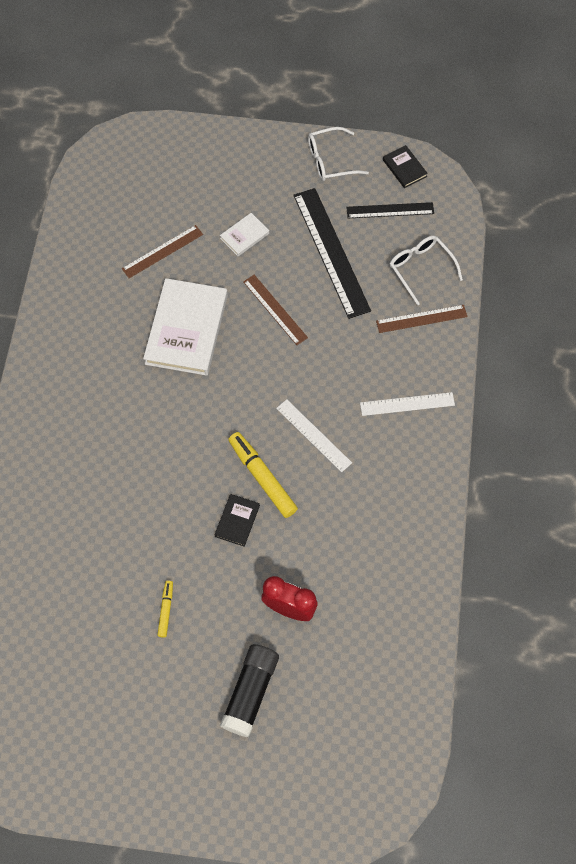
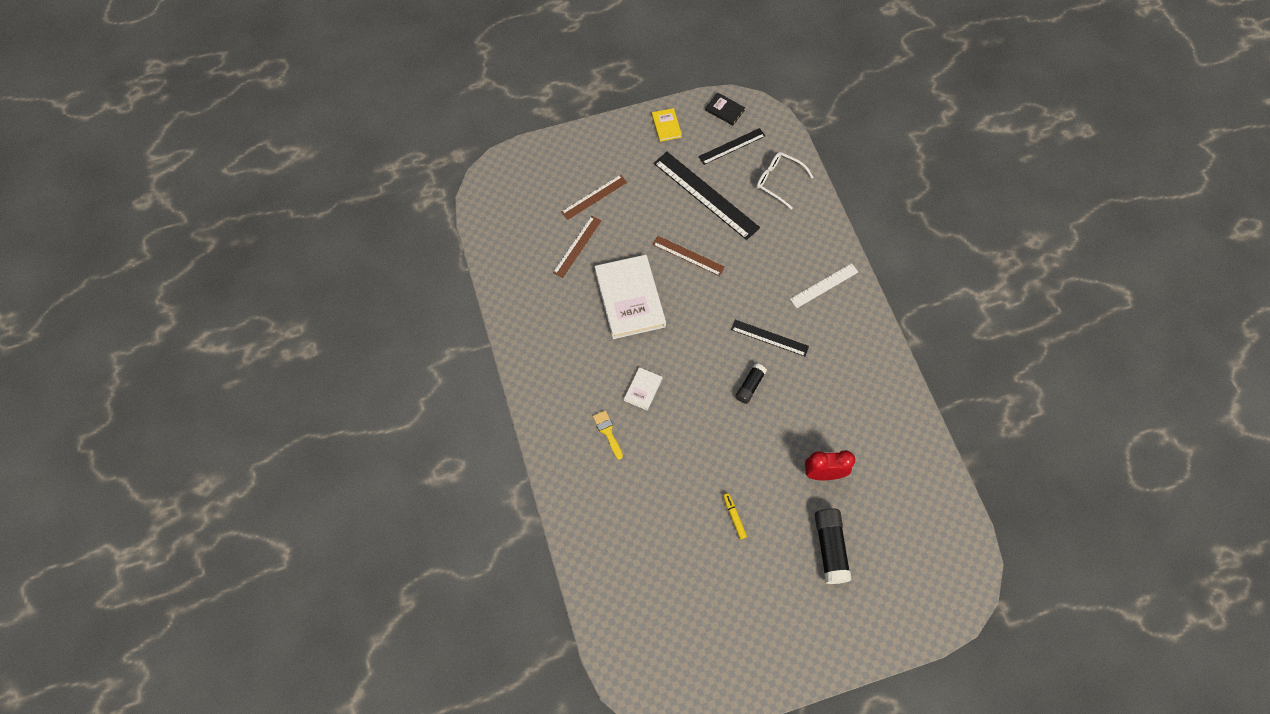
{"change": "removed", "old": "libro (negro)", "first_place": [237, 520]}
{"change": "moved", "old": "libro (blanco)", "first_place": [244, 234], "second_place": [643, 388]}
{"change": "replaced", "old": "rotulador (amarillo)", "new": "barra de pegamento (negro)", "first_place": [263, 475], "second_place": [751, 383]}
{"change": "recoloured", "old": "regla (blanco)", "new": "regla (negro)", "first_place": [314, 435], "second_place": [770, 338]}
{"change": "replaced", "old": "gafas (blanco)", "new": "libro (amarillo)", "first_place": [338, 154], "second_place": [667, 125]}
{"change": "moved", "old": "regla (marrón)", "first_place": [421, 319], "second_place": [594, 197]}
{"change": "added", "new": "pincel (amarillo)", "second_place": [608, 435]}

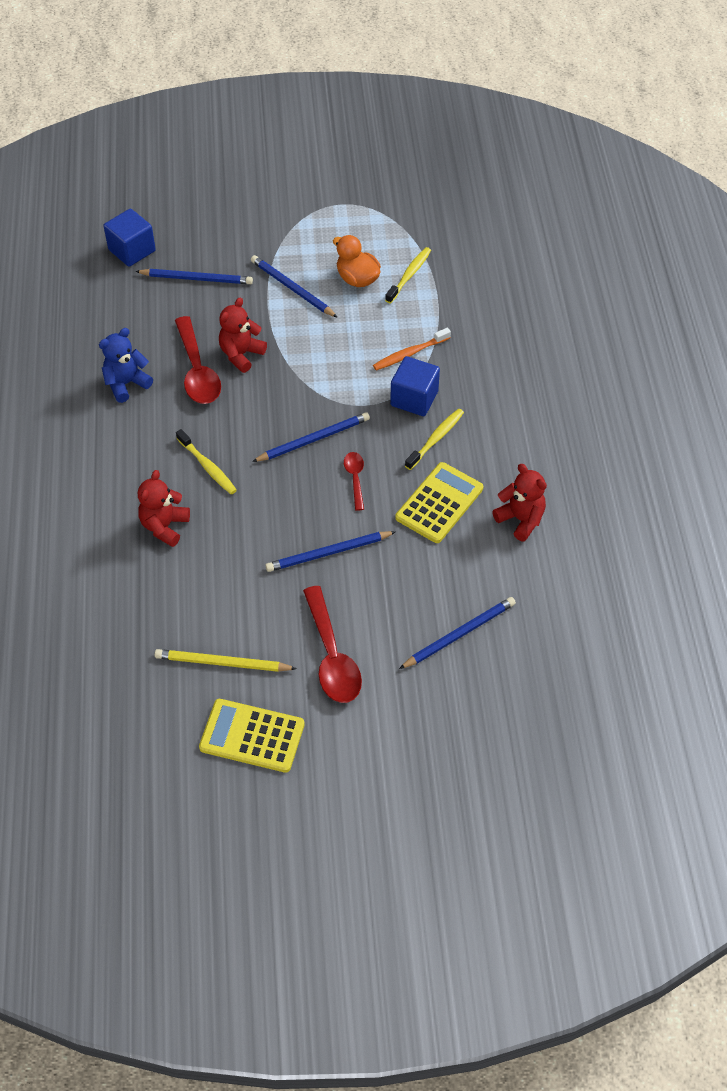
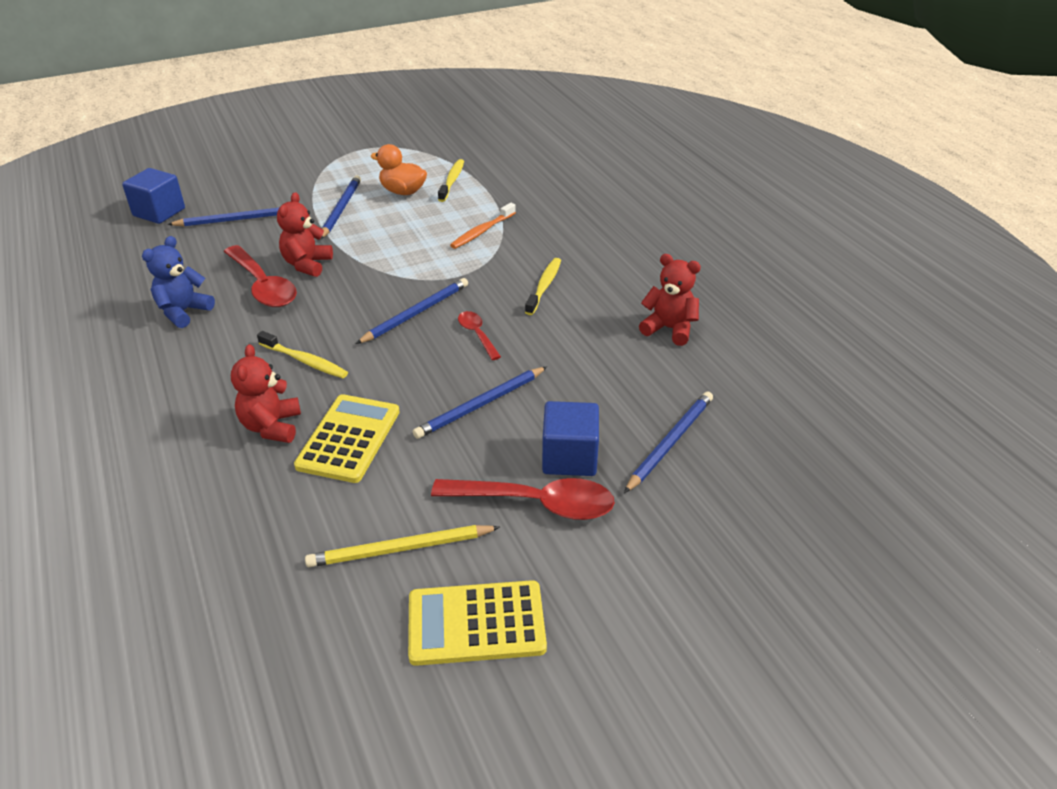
{"change": "turned", "old": "lápiz (azul)", "first_place": [294, 286], "second_place": [340, 207], "degrees": 75}
{"change": "turned", "old": "cuchara (rojo)", "first_place": [332, 644], "second_place": [523, 499], "degrees": -45}
{"change": "moved", "old": "cubo (azul)", "first_place": [415, 386], "second_place": [570, 438]}
{"change": "moved", "old": "calculadora (amarillo)", "first_place": [439, 502], "second_place": [347, 438]}

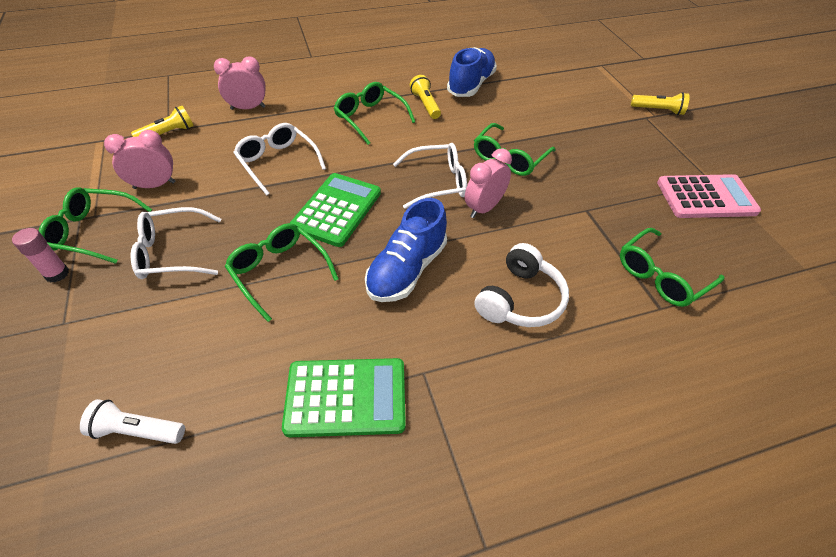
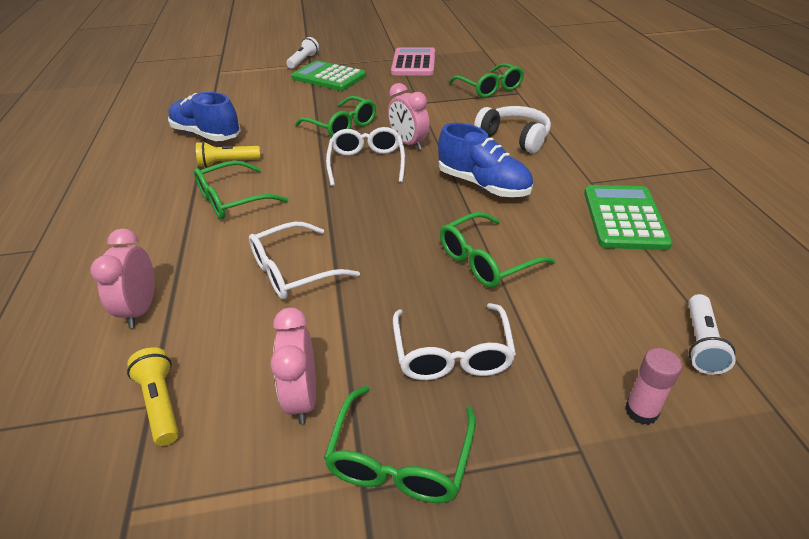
{"change": "moved", "old": "barra de pegamento (rosa)", "first_place": [40, 255], "second_place": [653, 386]}
{"change": "moved", "old": "calculadora (verde)", "first_place": [335, 210], "second_place": [329, 75]}
{"change": "recoloured", "old": "lámpara de mano (amarillo)", "new": "lámpara de mano (blanco)", "first_place": [660, 103], "second_place": [302, 53]}

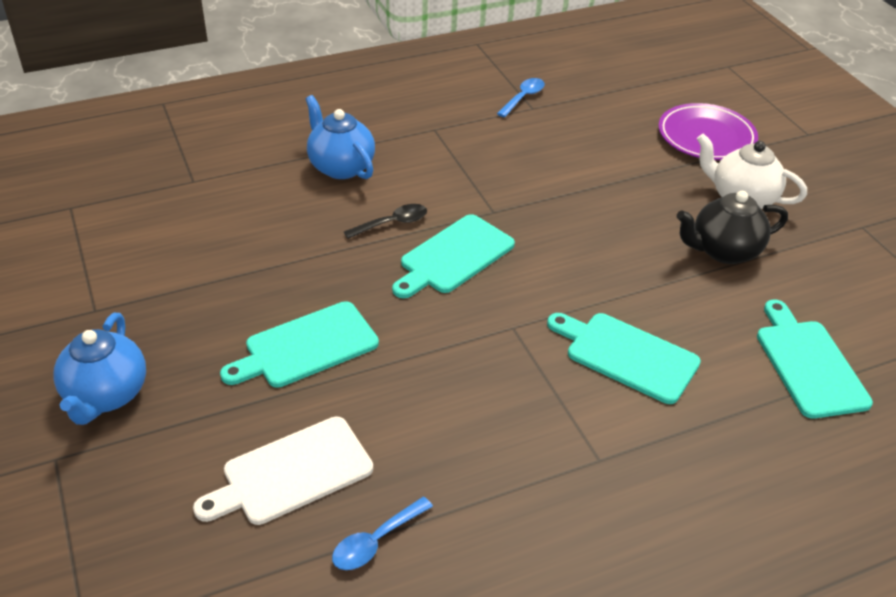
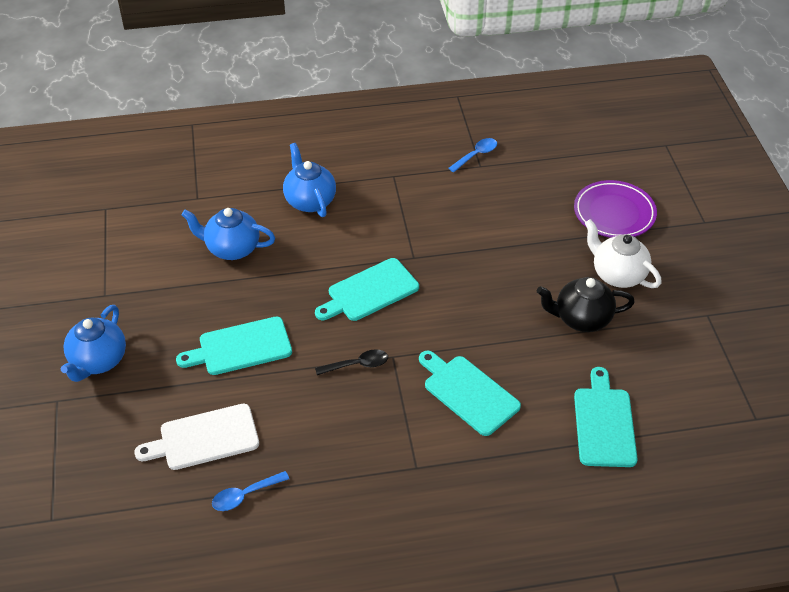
{"change": "moved", "old": "cuchara (negro)", "first_place": [385, 221], "second_place": [351, 362]}
{"change": "added", "new": "tetera (azul)", "second_place": [228, 234]}

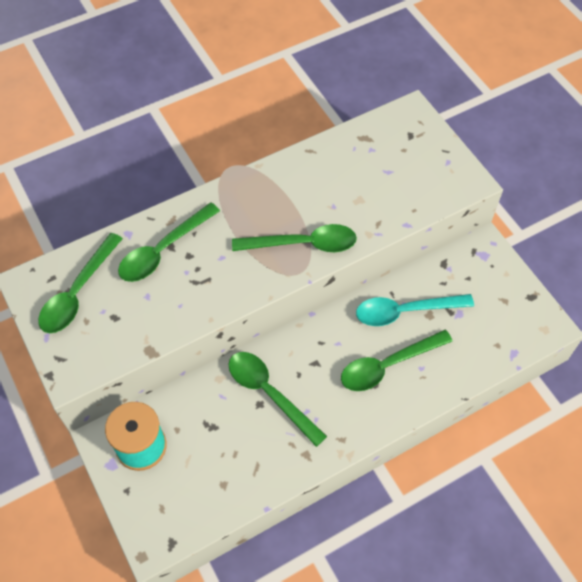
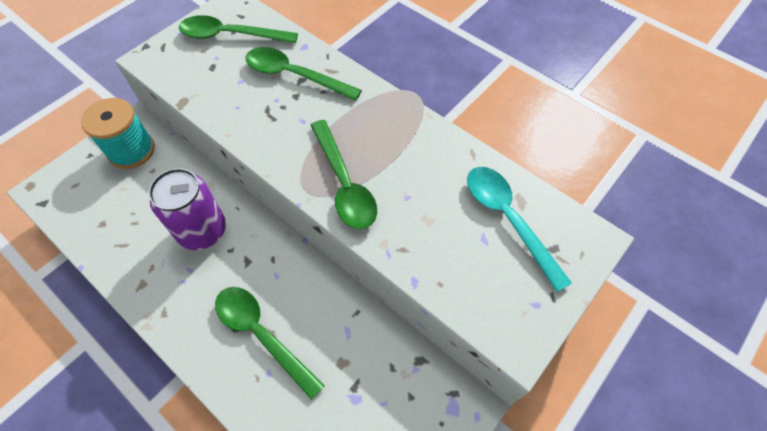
{"change": "replaced", "old": "cuchara (verde)", "new": "lata (morado)", "first_place": [277, 399], "second_place": [187, 209]}
{"change": "moved", "old": "cuchara (turquesa)", "first_place": [415, 310], "second_place": [519, 229]}

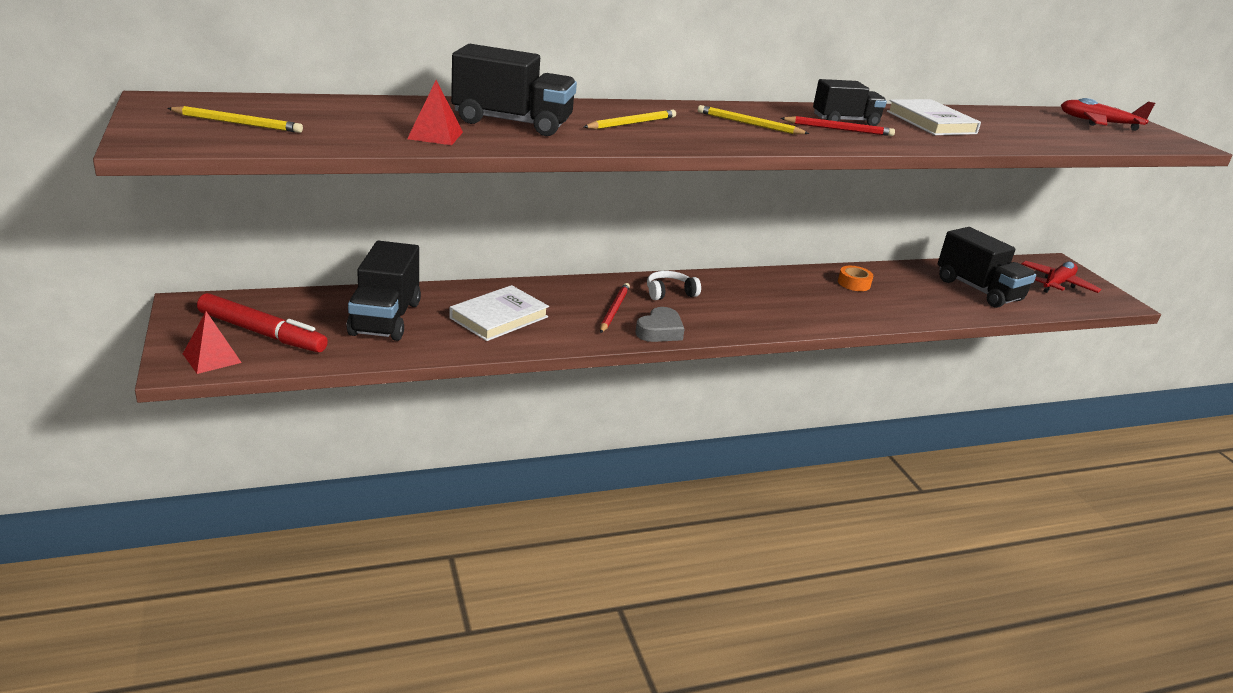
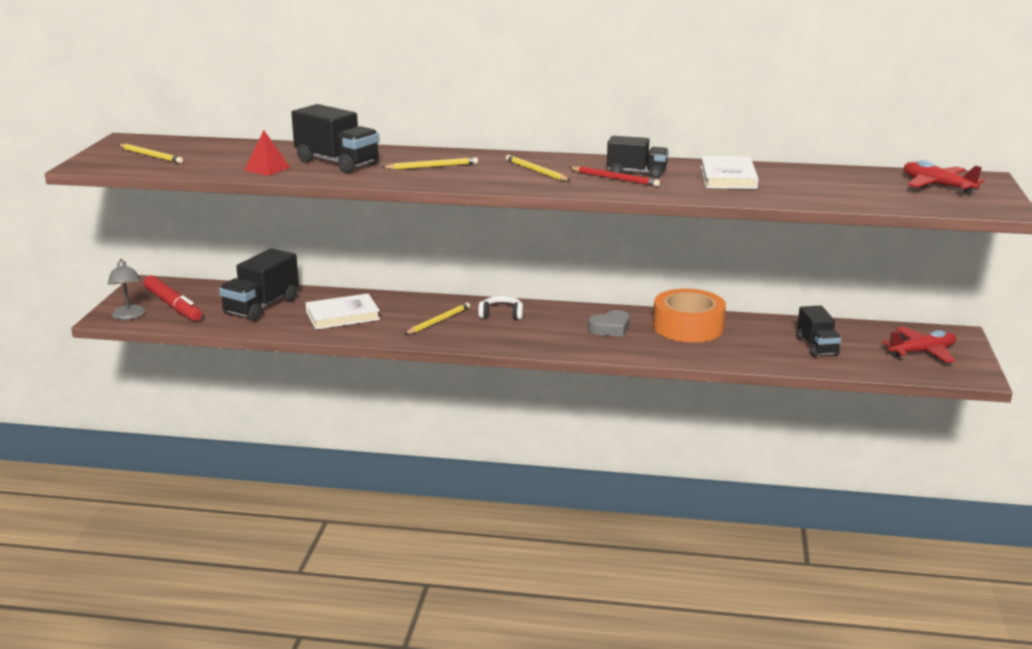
{"change": "replaced", "old": "pirámide (rojo)", "new": "lámpara (gris)", "first_place": [212, 343], "second_place": [127, 289]}
{"change": "recoloured", "old": "lápiz (rojo)", "new": "lápiz (amarillo)", "first_place": [615, 308], "second_place": [437, 318]}
{"change": "moved", "old": "corazón (gris)", "first_place": [660, 324], "second_place": [609, 323]}
{"change": "resized", "old": "cinta adhesiva (naranja)", "first_place": [855, 278], "second_place": [689, 315], "factor": 2.26}
{"change": "resized", "old": "camión (negro)", "first_place": [987, 267], "second_place": [819, 331], "factor": 0.65}

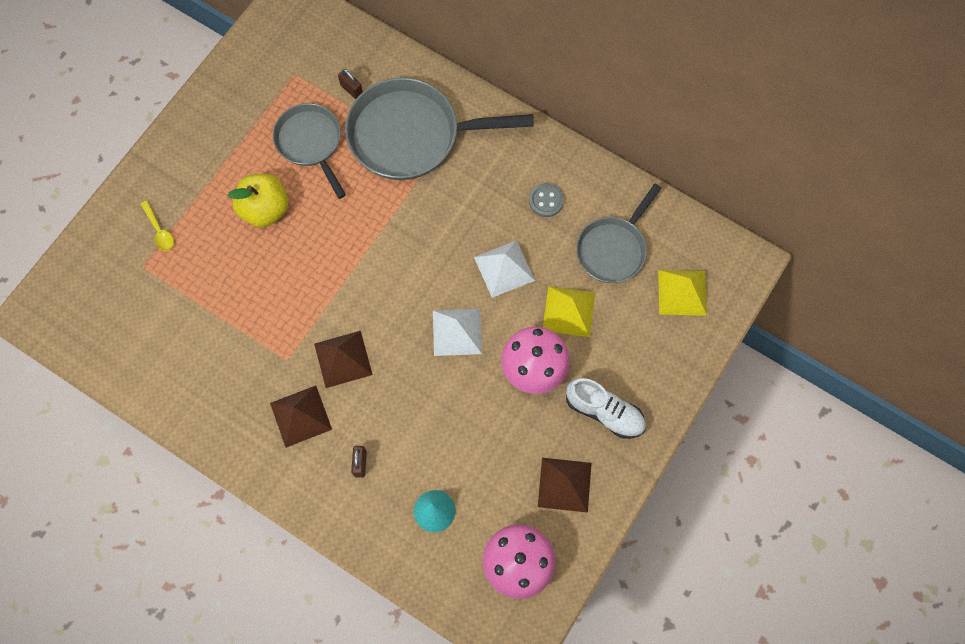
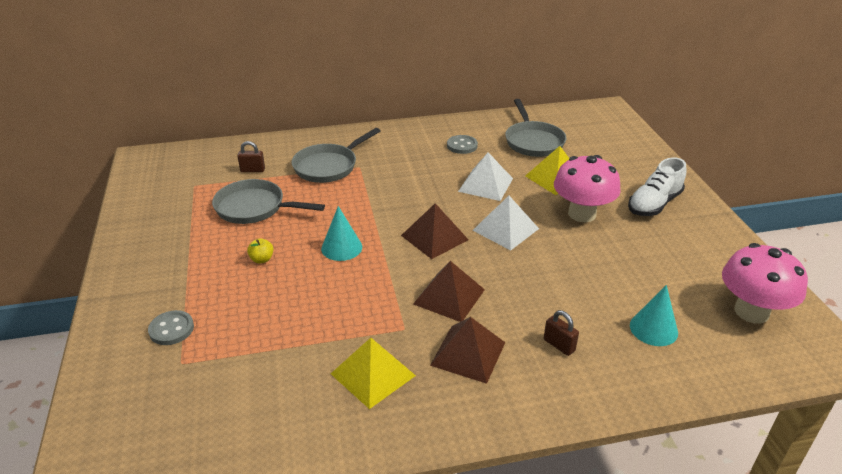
{"change": "replaced", "old": "cuchara (amarillo)", "new": "botón (gris)", "first_place": [157, 226], "second_place": [171, 327]}
{"change": "resized", "old": "manzana (amarillo)", "first_place": [257, 200], "second_place": [260, 250], "factor": 0.43}
{"change": "resized", "old": "sartén (gris)", "first_place": [439, 129], "second_place": [336, 155], "factor": 0.61}
{"change": "moved", "old": "pirámide (marrón)", "first_place": [565, 485], "second_place": [435, 231]}
{"change": "turned", "old": "zapato (blanco)", "first_place": [606, 408], "second_place": [657, 186], "degrees": 150}
{"change": "moved", "old": "pirámide (amarillo)", "first_place": [682, 293], "second_place": [373, 373]}
{"change": "added", "new": "cono (turquesa)", "second_place": [341, 233]}

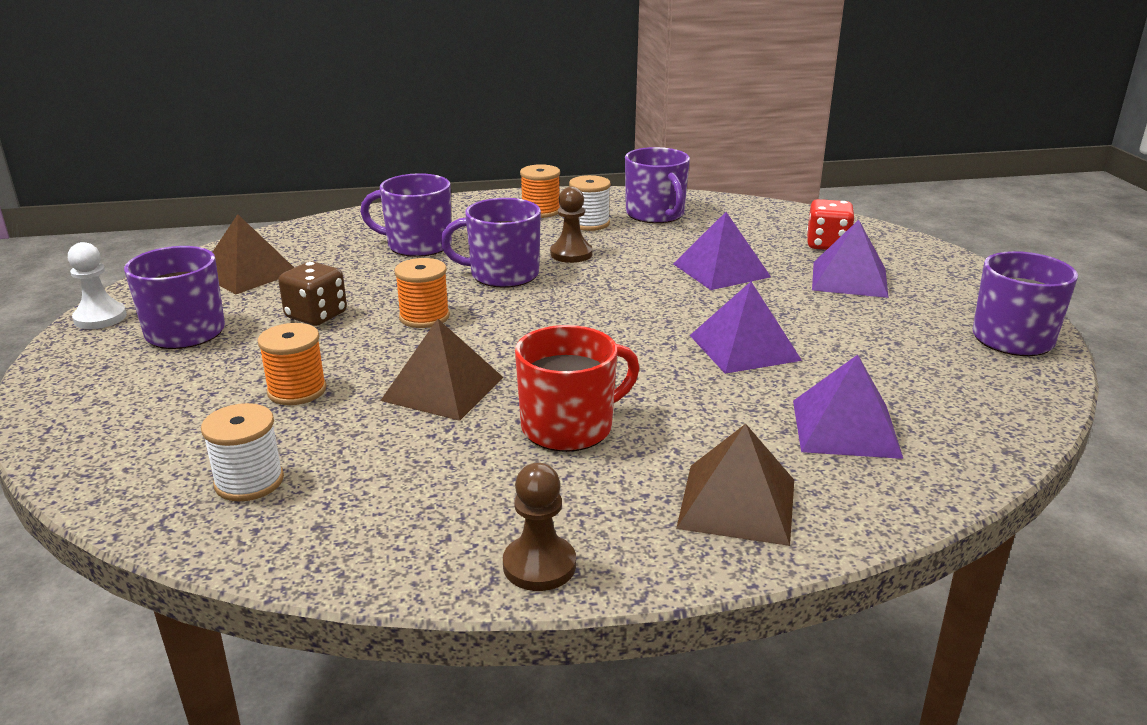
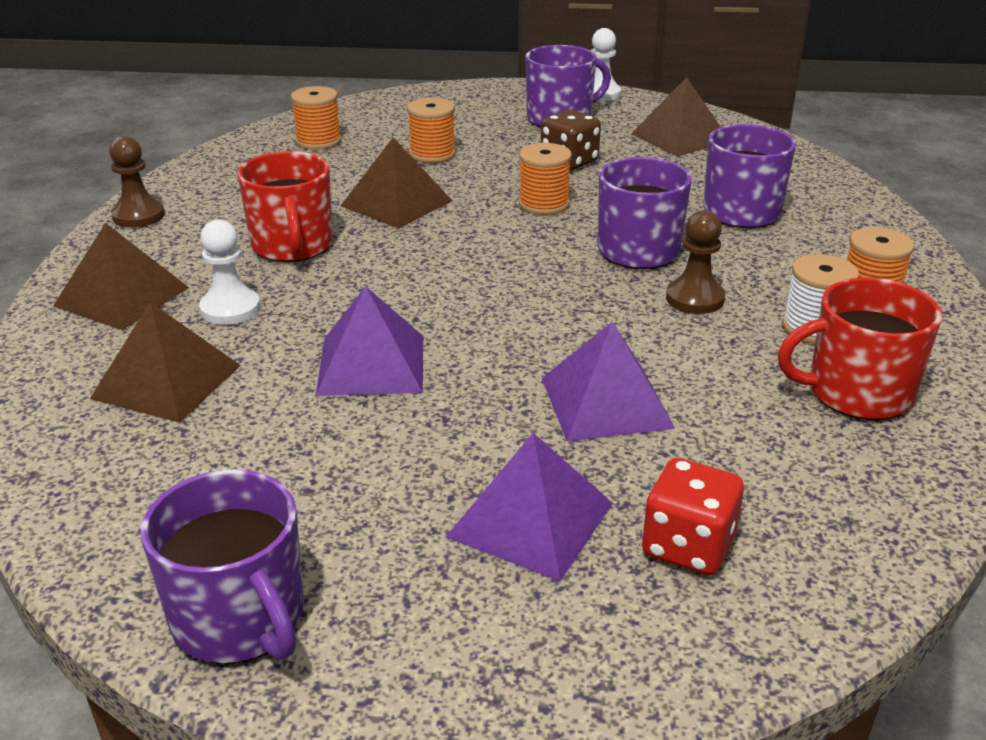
{"change": "recoloured", "old": "carrete (blanco)", "new": "carrete (naranja)", "first_place": [242, 452], "second_place": [316, 118]}
{"change": "recoloured", "old": "taza (morado)", "new": "taza (rojo)", "first_place": [657, 185], "second_place": [860, 349]}
{"change": "recoloured", "old": "pirámide (morado)", "new": "pirámide (marrón)", "first_place": [848, 407], "second_place": [165, 362]}
{"change": "added", "new": "peón (blanco)", "second_place": [229, 272]}

